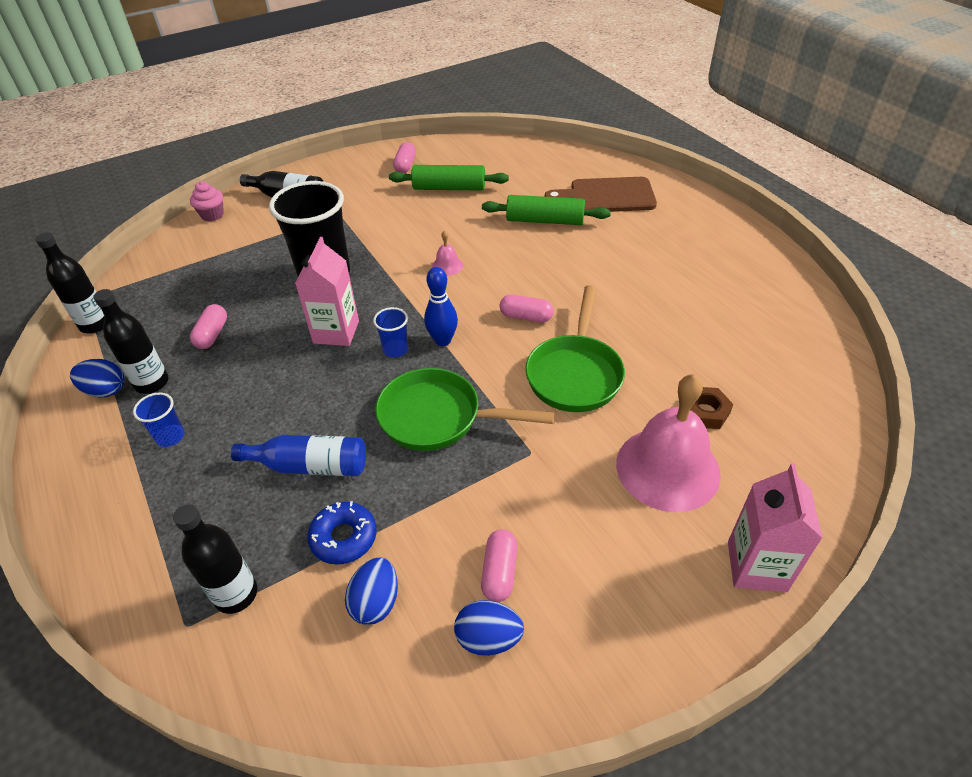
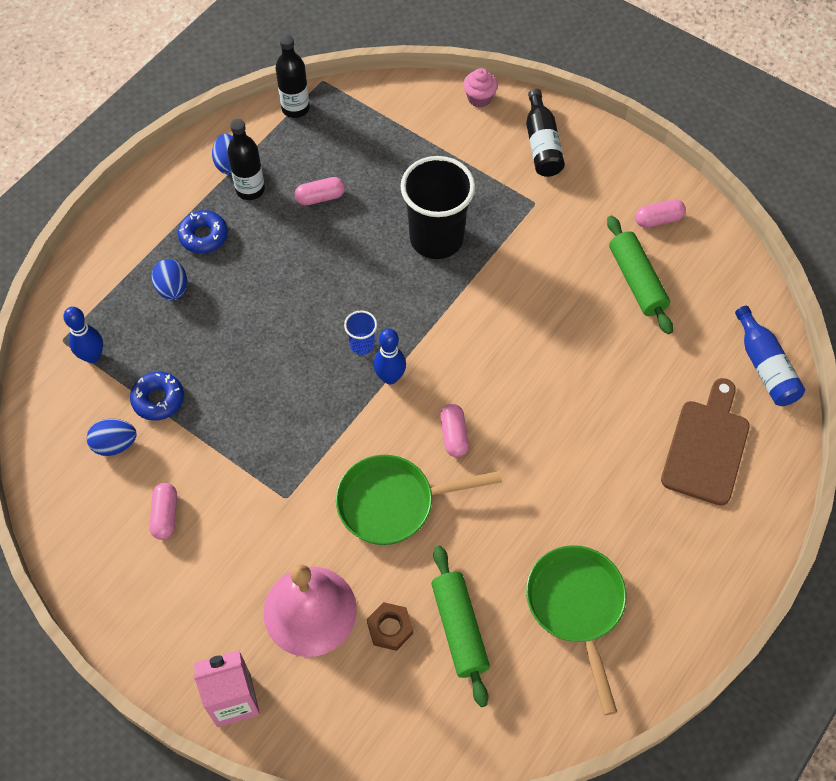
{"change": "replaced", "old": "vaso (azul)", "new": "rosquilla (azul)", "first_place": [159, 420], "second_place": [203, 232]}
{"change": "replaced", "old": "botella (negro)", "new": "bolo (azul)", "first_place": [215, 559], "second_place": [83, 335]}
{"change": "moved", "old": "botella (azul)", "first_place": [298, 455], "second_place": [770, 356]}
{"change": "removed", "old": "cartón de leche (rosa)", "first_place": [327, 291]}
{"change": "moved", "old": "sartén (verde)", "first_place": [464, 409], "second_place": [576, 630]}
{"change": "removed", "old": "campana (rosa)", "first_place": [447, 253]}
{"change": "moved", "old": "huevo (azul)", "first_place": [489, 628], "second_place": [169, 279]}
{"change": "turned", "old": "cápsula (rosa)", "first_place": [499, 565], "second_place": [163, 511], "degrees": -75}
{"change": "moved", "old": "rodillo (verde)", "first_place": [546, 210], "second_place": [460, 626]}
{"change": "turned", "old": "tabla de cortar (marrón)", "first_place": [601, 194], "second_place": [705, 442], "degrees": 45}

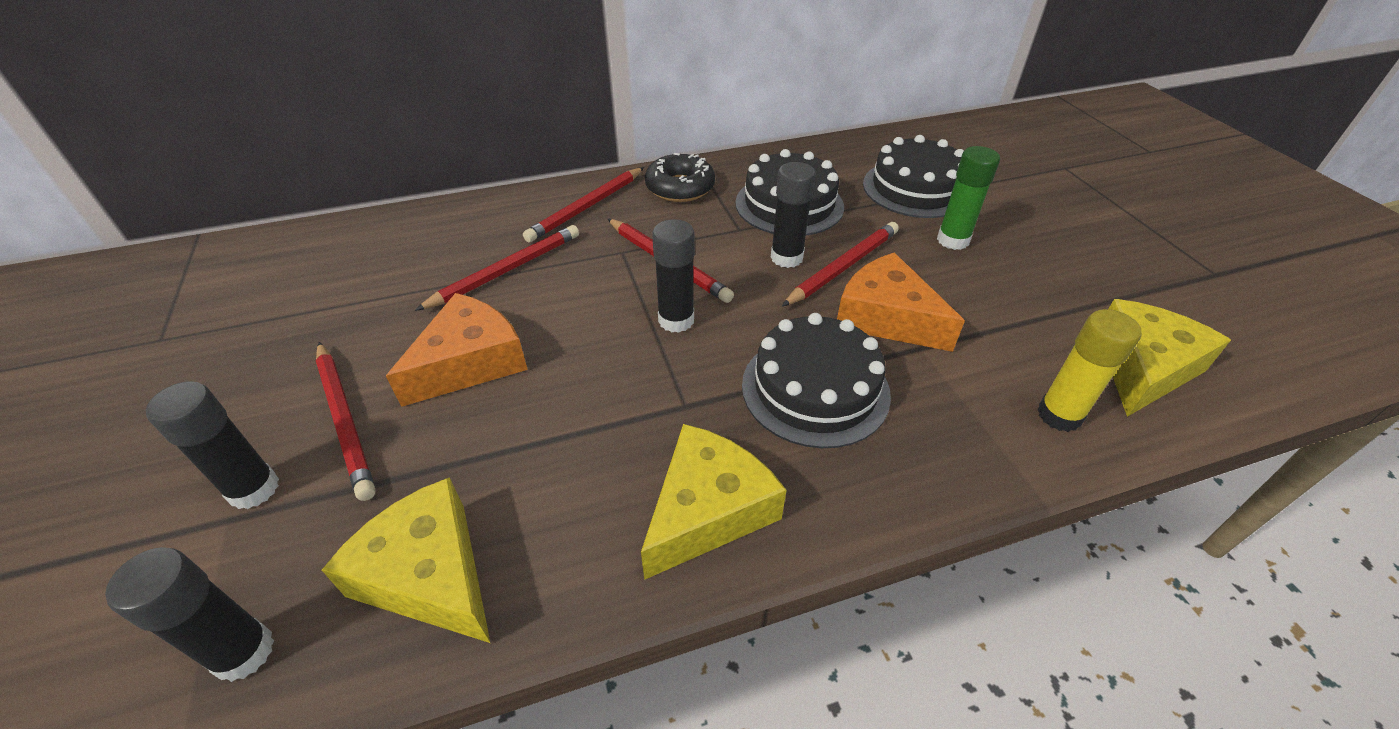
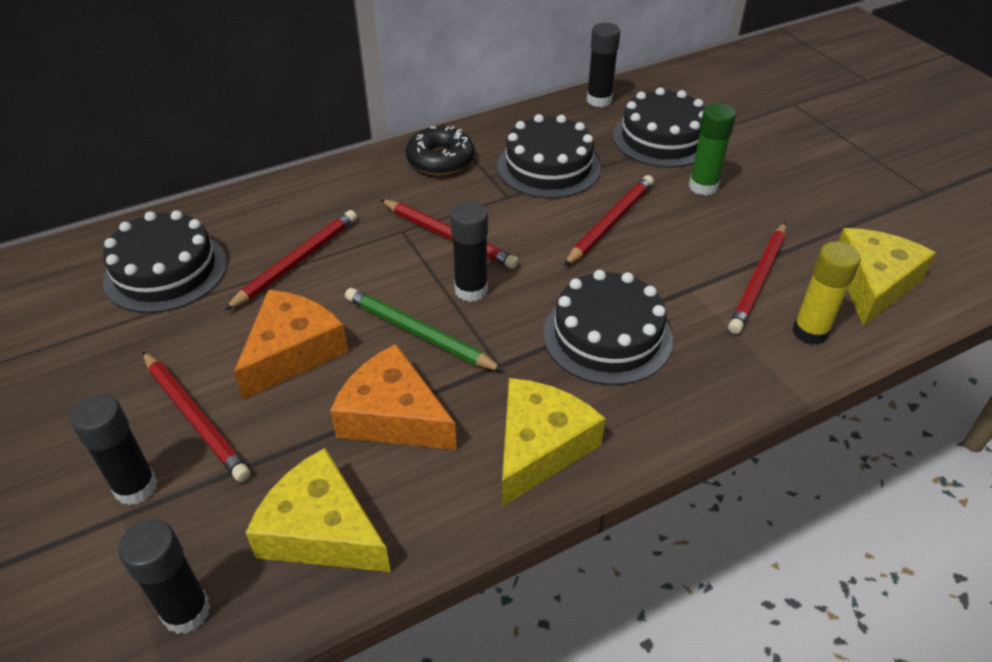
{"change": "moved", "old": "lápiz (rojo)", "first_place": [583, 204], "second_place": [757, 278]}
{"change": "moved", "old": "barra de pegamento (negro)", "first_place": [793, 215], "second_place": [603, 65]}
{"change": "moved", "old": "queso (naranja)", "first_place": [901, 302], "second_place": [393, 397]}
{"change": "added", "new": "tarta (negro)", "second_place": [165, 261]}
{"change": "added", "new": "lápiz (verde)", "second_place": [424, 329]}

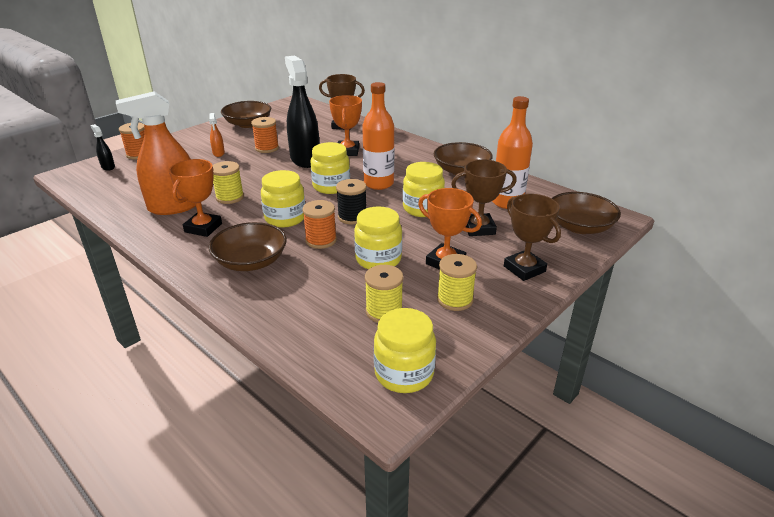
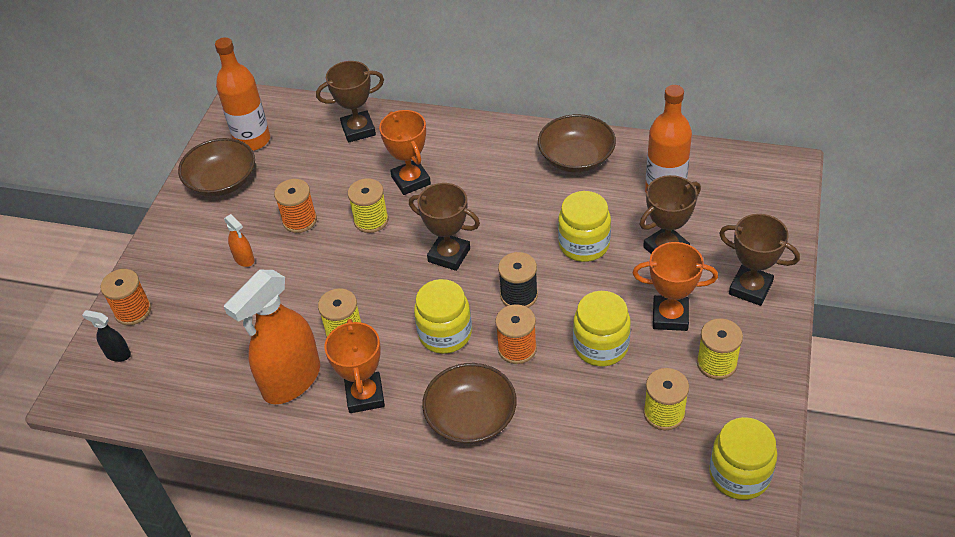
{"change": "replaced", "old": "pulverizador (negro)", "new": "carrete (amarillo)", "first_place": [302, 111], "second_place": [368, 205]}
{"change": "replaced", "old": "tarro (amarillo)", "new": "trofeo (marrón)", "first_place": [330, 168], "second_place": [444, 227]}
{"change": "moved", "old": "botella (naranja)", "first_place": [378, 136], "second_place": [242, 94]}
{"change": "removed", "old": "cuenco (marrón)", "first_place": [586, 213]}

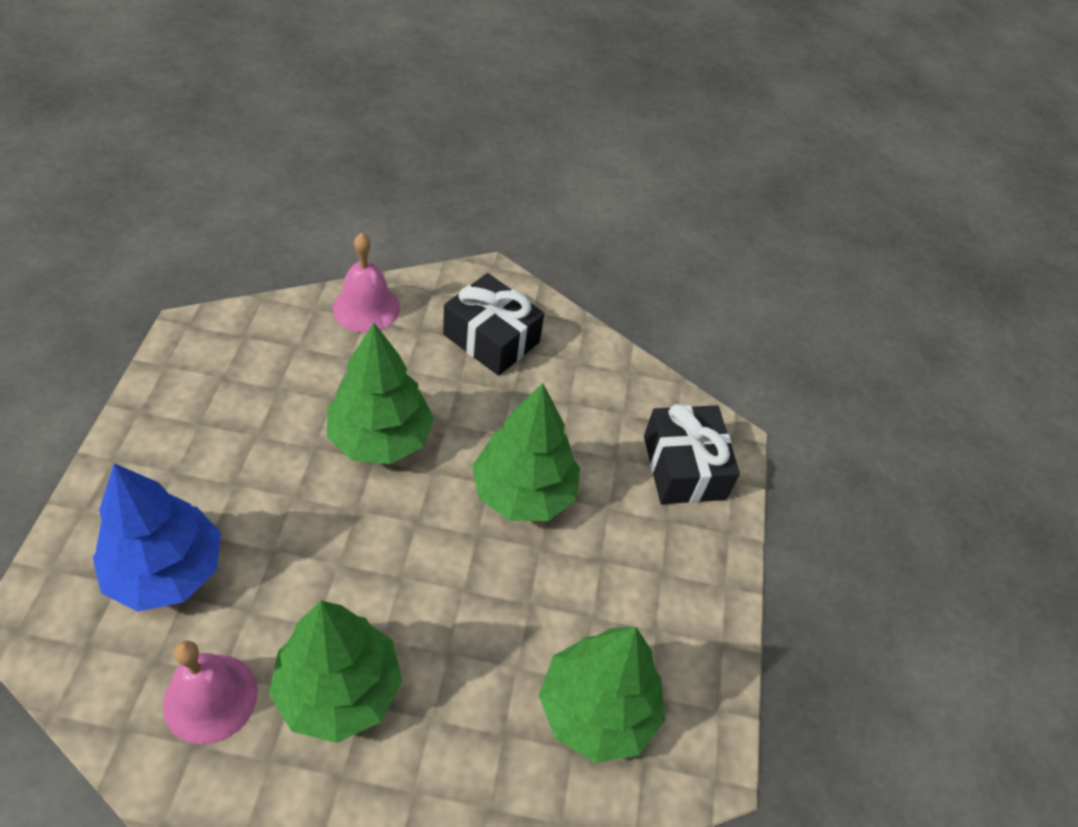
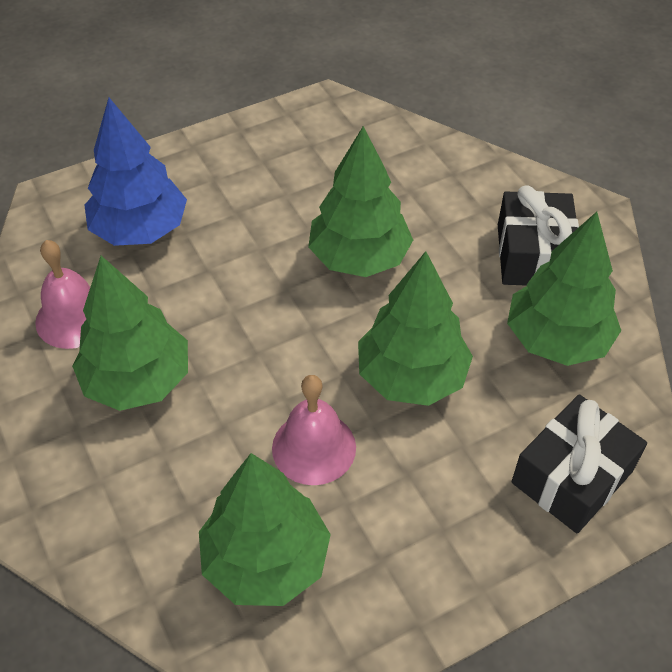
{"change": "moved", "old": "campana (rosa)", "first_place": [366, 283], "second_place": [314, 430]}
{"change": "added", "new": "árbol (verde)", "second_place": [564, 289]}

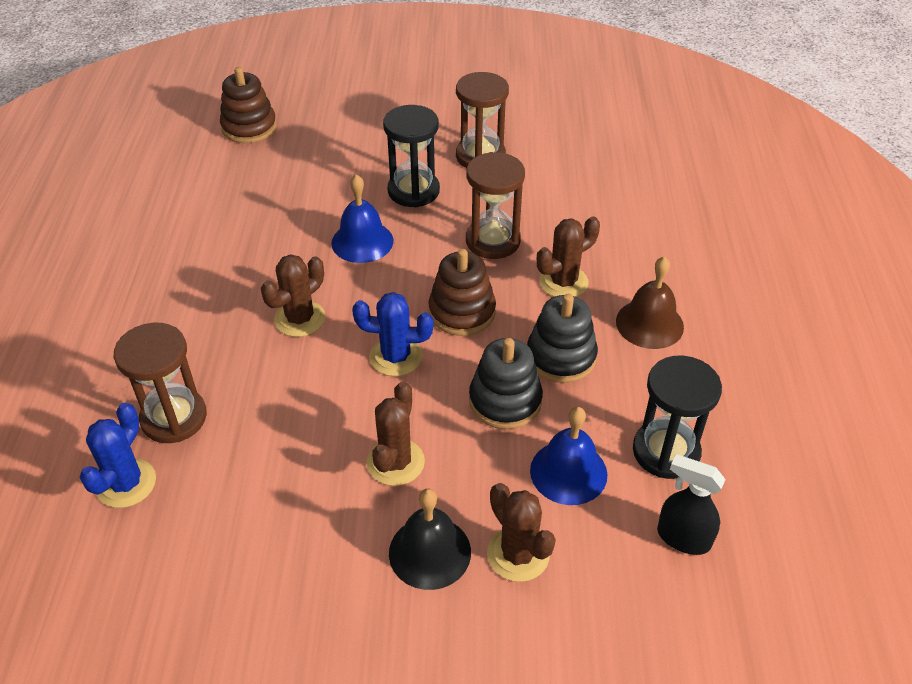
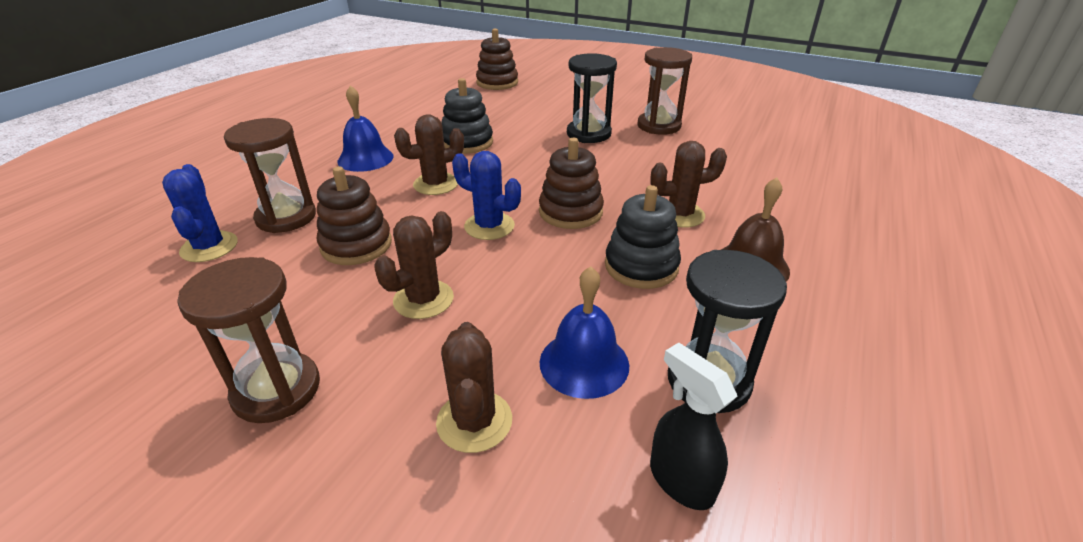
{"change": "turned", "old": "cactus (azul)", "first_place": [117, 455], "second_place": [200, 213], "degrees": -60}
{"change": "moved", "old": "campana (azul)", "first_place": [362, 218], "second_place": [365, 128]}
{"change": "removed", "old": "campana (negro)", "first_place": [430, 539]}
{"change": "moved", "old": "reloj de arena (marrón)", "first_place": [495, 205], "second_place": [248, 340]}
{"change": "moved", "old": "juguete apilable (negro)", "first_place": [506, 383], "second_place": [467, 116]}
{"change": "added", "new": "juguete apilable (marrón)", "second_place": [354, 215]}

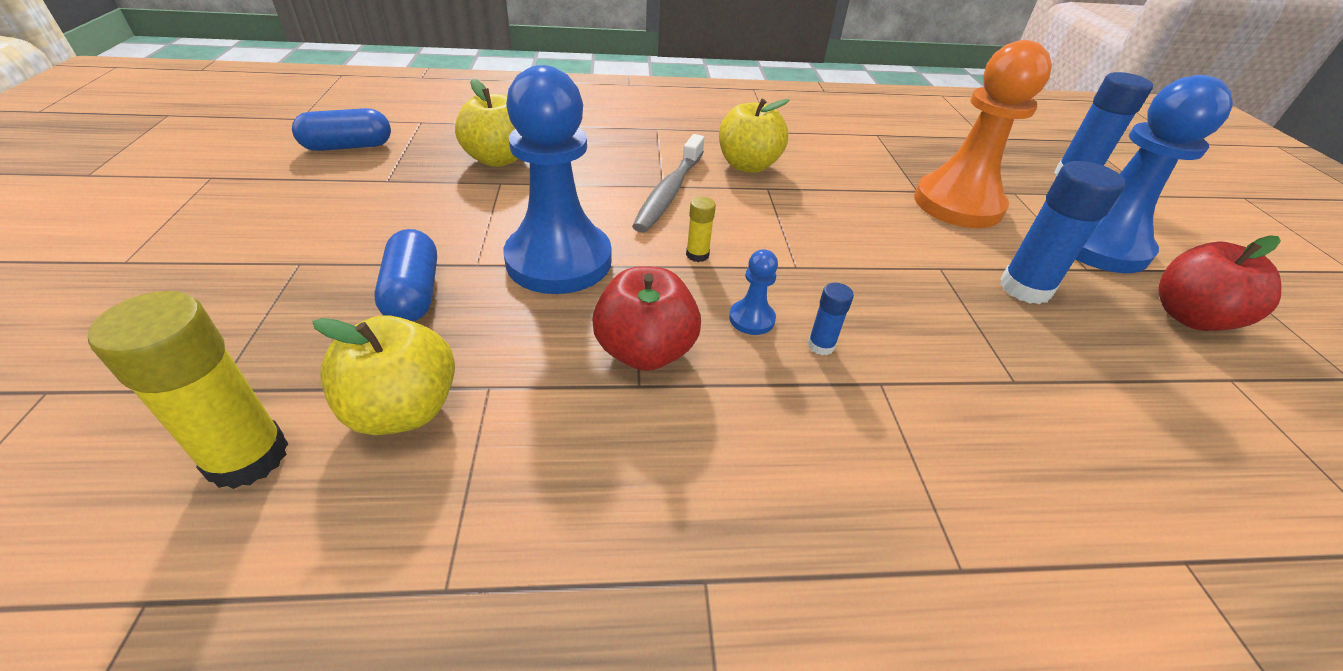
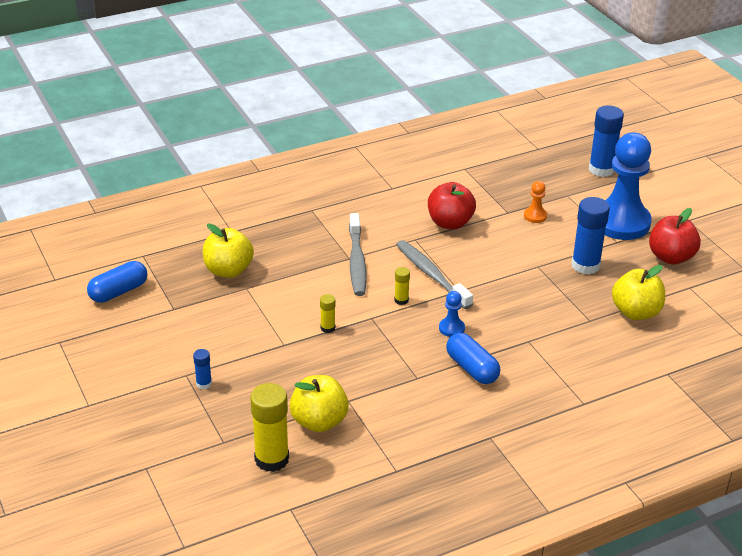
{"change": "moved", "old": "cápsula (azul)", "first_place": [405, 275], "second_place": [473, 358]}
{"change": "replaced", "old": "peón (azul)", "new": "barra de pegamento (amarillo)", "first_place": [558, 179], "second_place": [327, 313]}
{"change": "moved", "old": "manzana (rojo)", "first_place": [646, 318], "second_place": [452, 205]}
{"change": "moved", "old": "manzana (amarillo)", "first_place": [754, 136], "second_place": [638, 292]}
{"change": "moved", "old": "barra de pegamento (azul)", "first_place": [831, 319], "second_place": [202, 369]}
{"change": "resized", "old": "peón (naranja)", "first_place": [983, 134], "second_place": [535, 202], "factor": 0.4}
{"change": "added", "new": "cepillo de dientes (gris)", "second_place": [434, 274]}

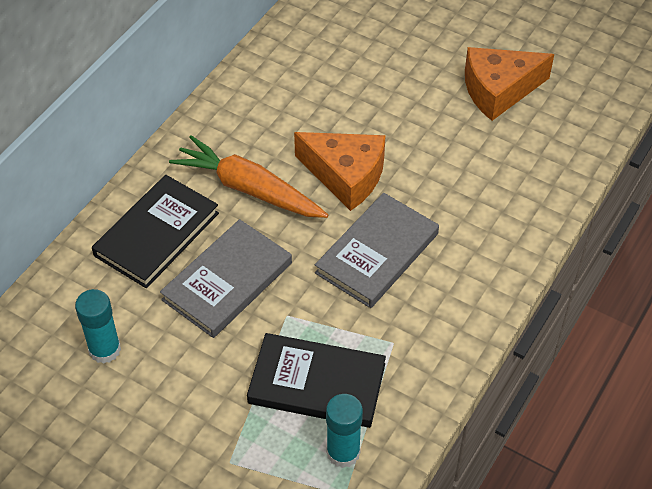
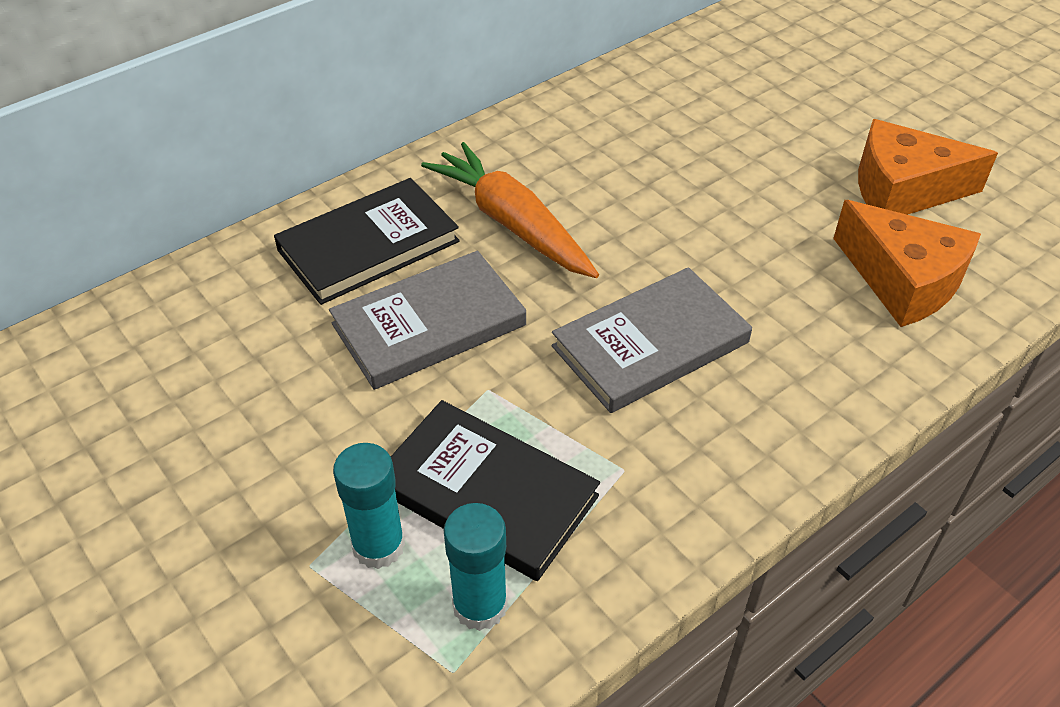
{"change": "moved", "old": "barra de pegamento (turquesa)", "first_place": [98, 326], "second_place": [369, 506]}
{"change": "moved", "old": "queso (naranja)", "first_place": [340, 171], "second_place": [907, 263]}

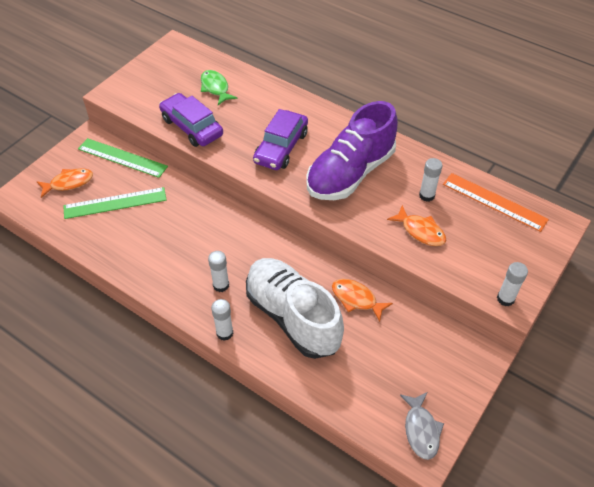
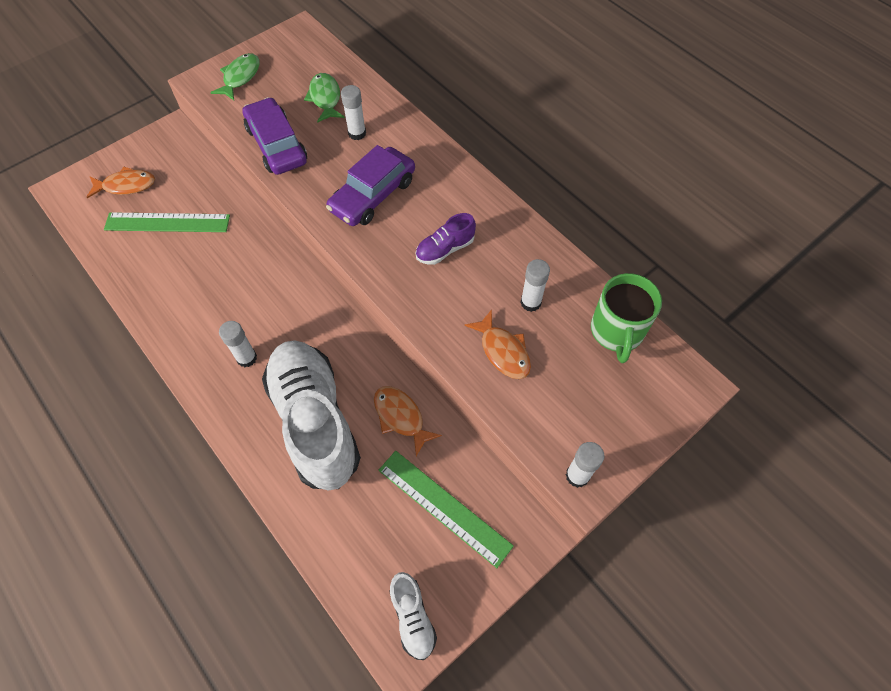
{"change": "moved", "old": "regla (verde)", "first_place": [123, 158], "second_place": [446, 509]}
{"change": "moved", "old": "barra de pegamento (blanco)", "first_place": [222, 320], "second_place": [353, 112]}
{"change": "resized", "old": "zapato (morado)", "first_place": [352, 150], "second_place": [445, 239], "factor": 0.44}
{"change": "replaced", "old": "pez (gris)", "new": "zapato (blanco)", "first_place": [422, 426], "second_place": [413, 616]}
{"change": "replaced", "old": "regla (naranja)", "new": "taza (verde)", "first_place": [496, 202], "second_place": [626, 318]}
{"change": "added", "new": "pez (verde)", "second_place": [235, 76]}

